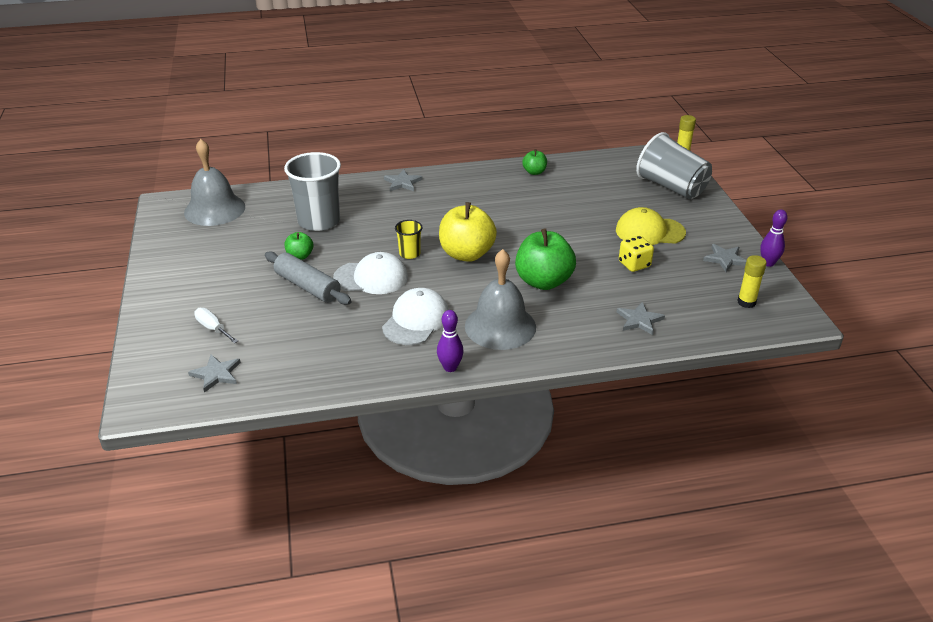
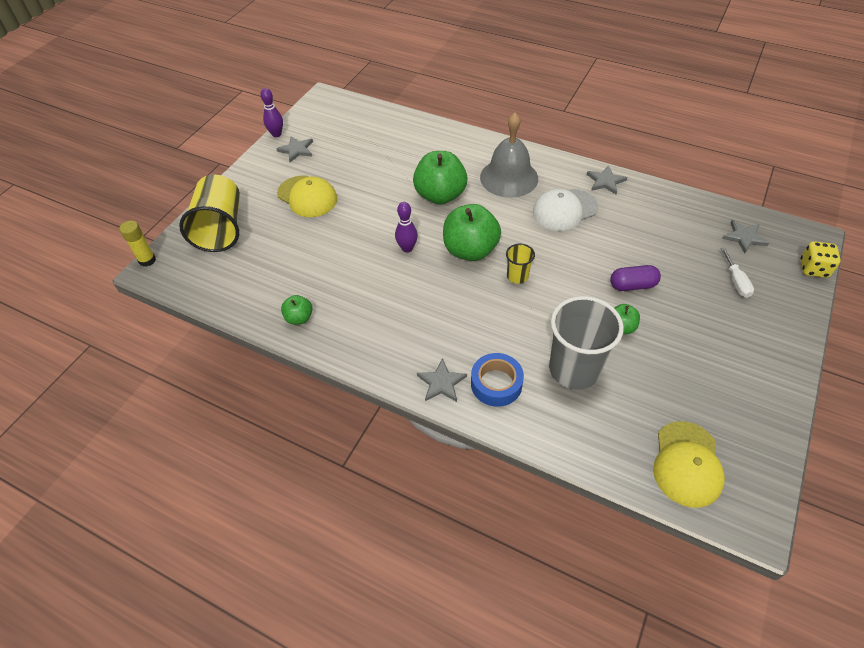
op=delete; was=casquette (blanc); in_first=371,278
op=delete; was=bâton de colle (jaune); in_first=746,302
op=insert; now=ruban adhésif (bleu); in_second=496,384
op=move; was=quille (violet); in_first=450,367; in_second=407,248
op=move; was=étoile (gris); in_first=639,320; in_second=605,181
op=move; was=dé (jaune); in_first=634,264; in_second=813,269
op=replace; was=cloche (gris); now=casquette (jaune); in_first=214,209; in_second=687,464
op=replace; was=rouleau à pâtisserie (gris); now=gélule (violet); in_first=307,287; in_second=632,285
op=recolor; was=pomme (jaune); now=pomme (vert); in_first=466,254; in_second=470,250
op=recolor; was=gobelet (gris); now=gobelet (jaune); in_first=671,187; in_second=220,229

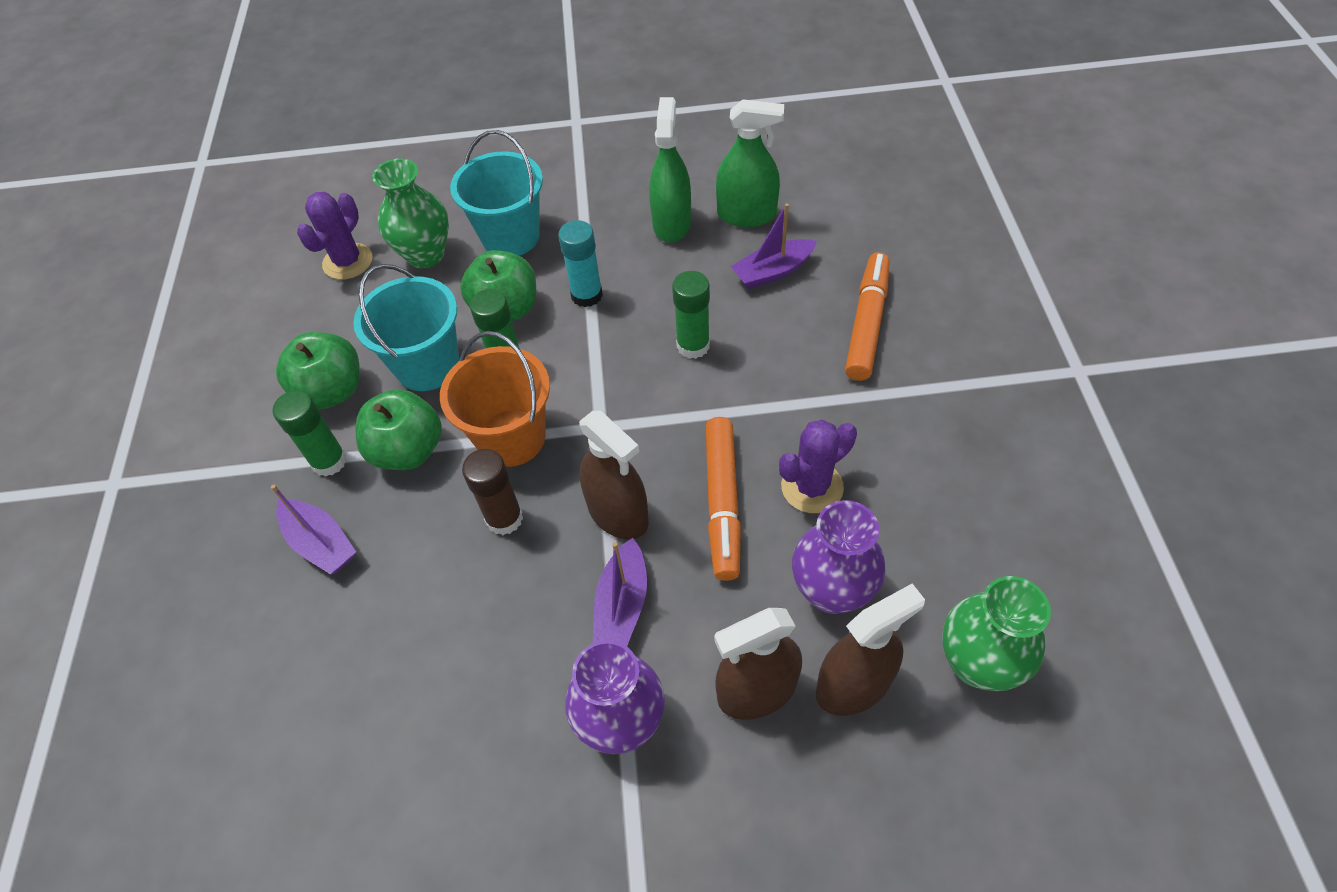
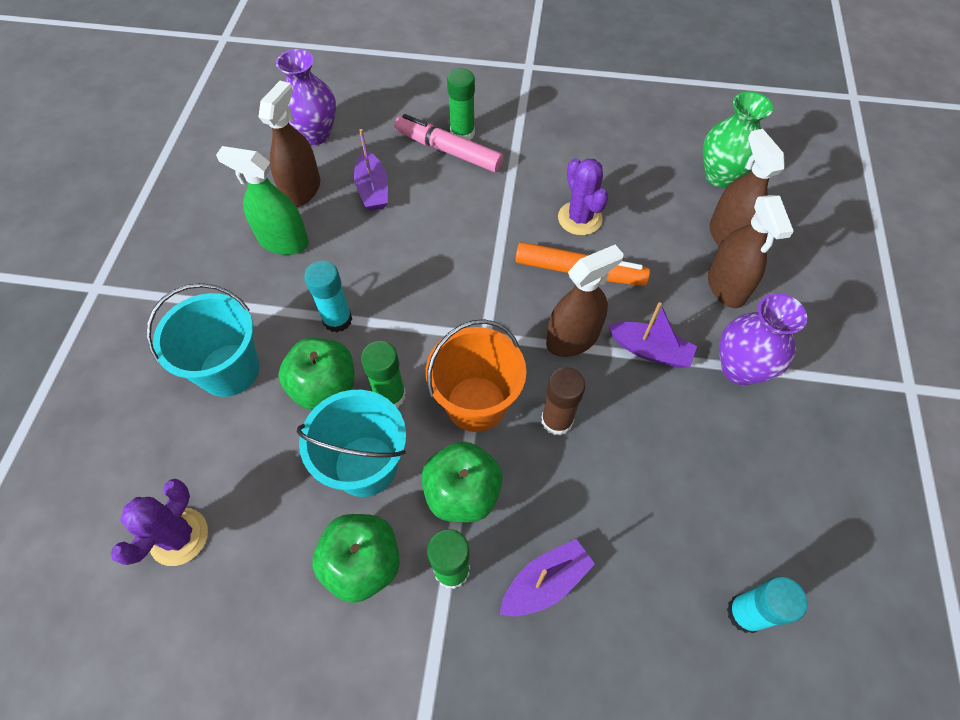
op=delete; was=vase (vert); in_first=426,255
op=insert; now=bâton de colle (turquoise); in_second=745,613
op=move; was=bâton de colle (vert); in_first=693,345; in_second=462,133
op=move; was=vase (violet); in_first=831,591; in_second=315,134
op=recolor; was=vaporisateur (vert); now=vaporisateur (marron); in_first=746,215; in_second=302,190
op=recolor; was=feutre (orange); now=feutre (rose); in_first=866,323; in_second=449,151
op=rotate; was=cactus (violet); in_first=348,262; in_second=179,536; clockwise=75

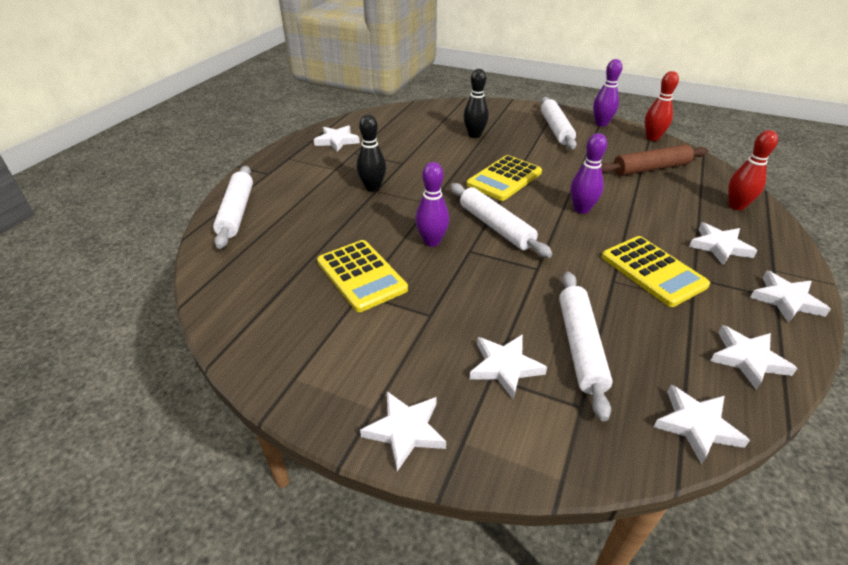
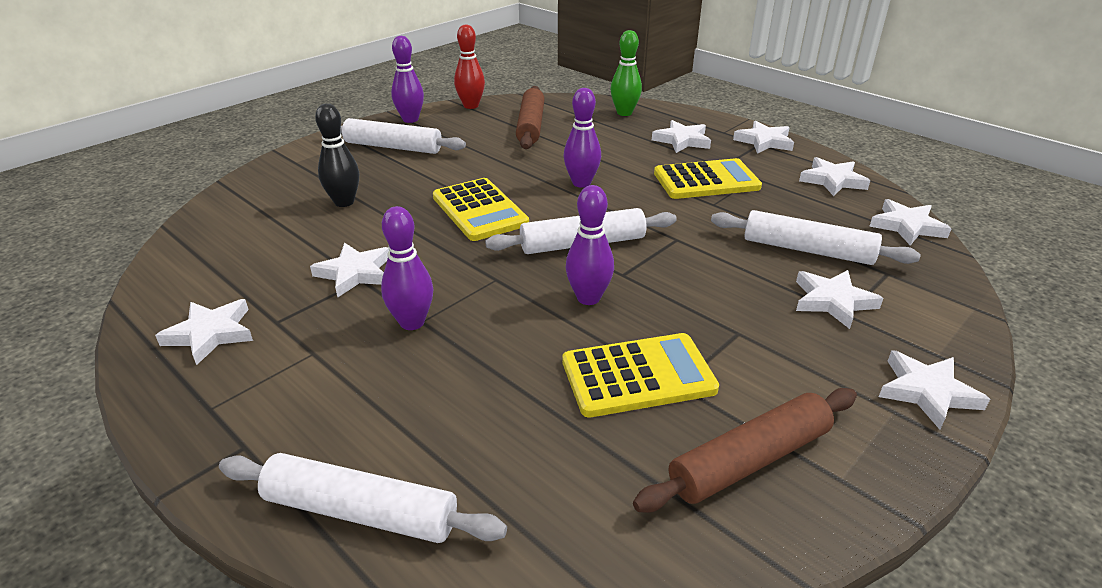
op=insert; now=étoile (blanc); in_second=355,273
op=insert; now=rouleau à pâtisserie (marron); in_second=749,460
op=recolor; was=quille (noir); now=quille (violet); in_first=372,188; in_second=412,322
op=recolor; was=quille (rouge); now=quille (vert); in_first=736,206; in_second=624,113

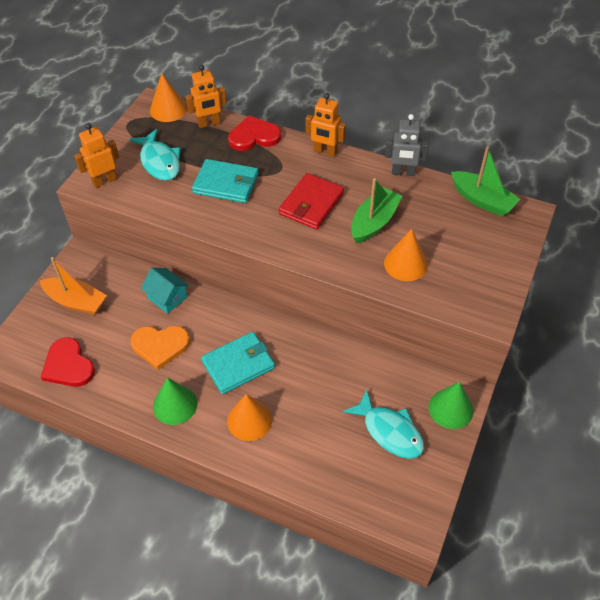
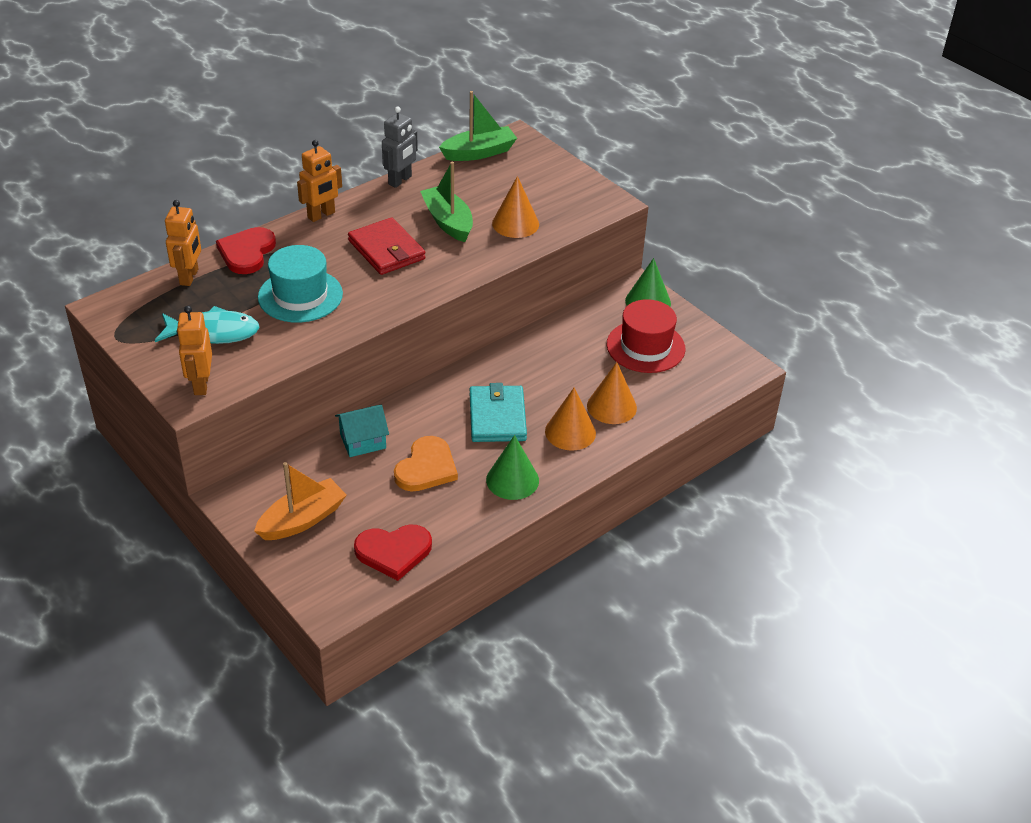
op=move; was=cône (orange); in_first=168,109; in_second=611,406
op=replace; was=portefeuille (turquoise); now=chapeau (turquoise); in_first=226,184; in_second=300,296
op=replace; was=poisson (turquoise); now=chapeau (rouge); in_first=389,431; in_second=645,347

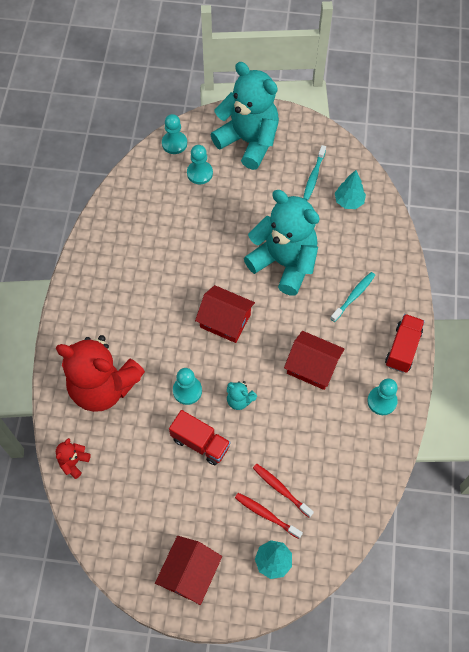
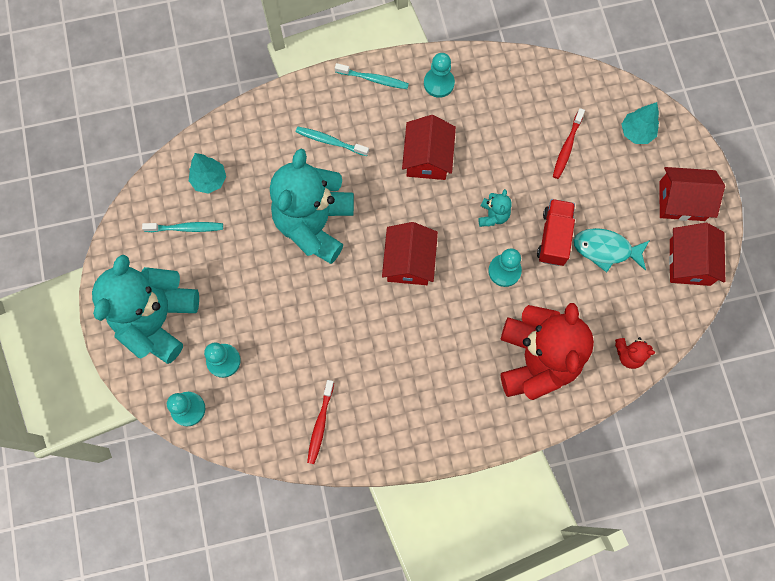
op=insert; now=poisson (turquoise); in_second=606,249
op=insert; now=maison (rouge); in_second=689,262
op=move; was=brosse à dents (rouge); in_first=266,515; in_second=320,424
op=replace; was=camion (rouge); now=brosse à dents (turquoise); in_first=402,348; in_second=373,79

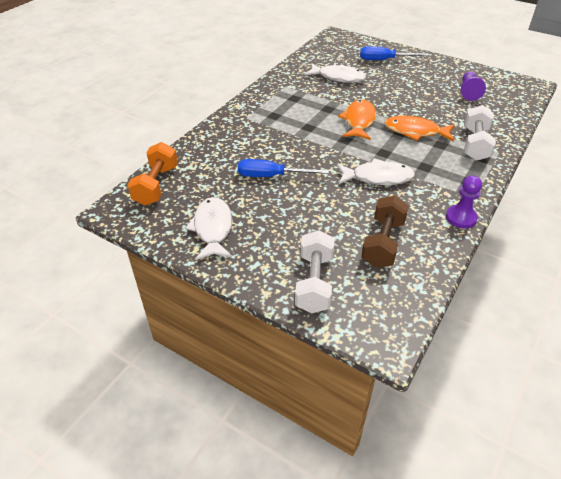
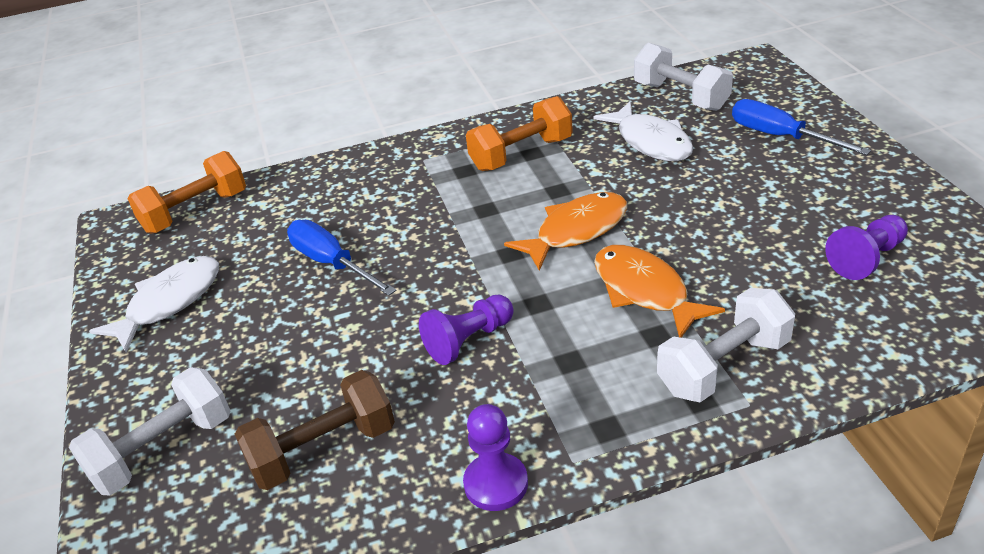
op=insert; now=haltère (orange); in_second=521,154
op=insert; now=haltère (blanc); in_second=680,96
op=replace; was=poisson (blanc); now=pion (violet); in_first=378,177; in_second=468,340

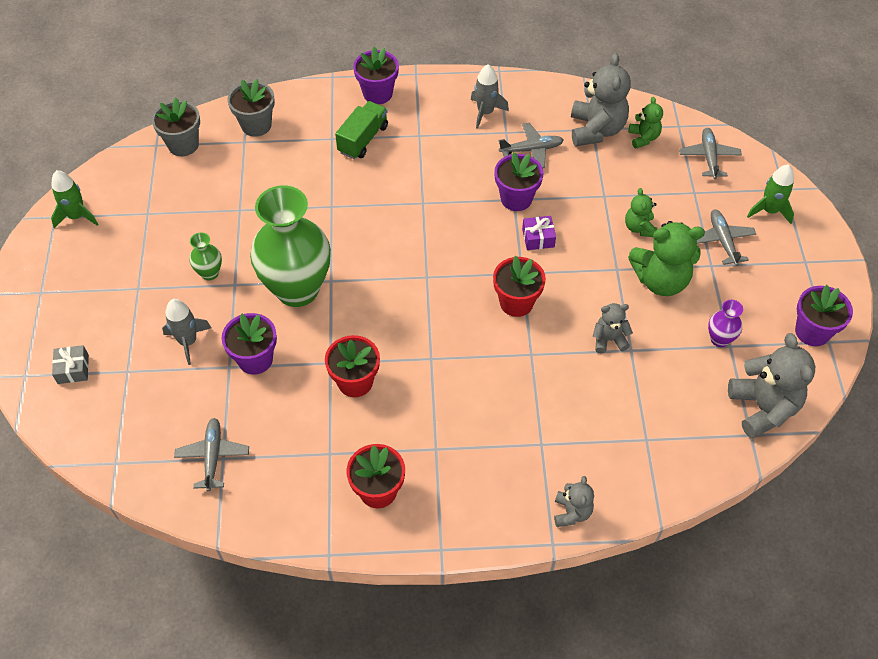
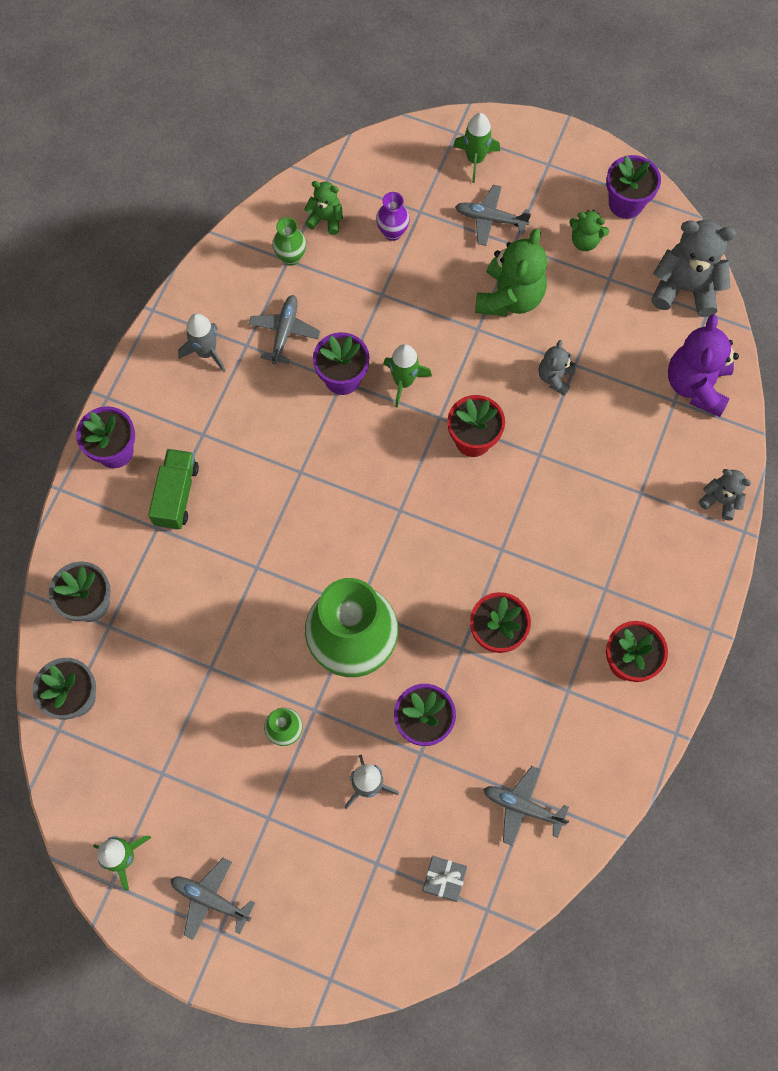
op=insert; now=ours en peluche (violet); in_second=696,385
op=move; was=cadeau (gris); in_first=73,369; in_second=444,879
op=move; was=ours en peluche (vert); in_first=639,228; in_second=585,241
op=move; was=avion (gris); in_first=709,157; in_second=210,899
op=move; was=vase (violet); in_first=719,339; in_second=392,232
op=replace; was=cadeau (violet); now=fusée (vert); in_first=538,238; in_second=404,381
op=replace; was=ours en peluche (gris); now=vase (vert); in_first=596,130; in_second=291,257
op=rotate; was=camion (vert); in_first=363,139; in_second=176,495; clockwise=45

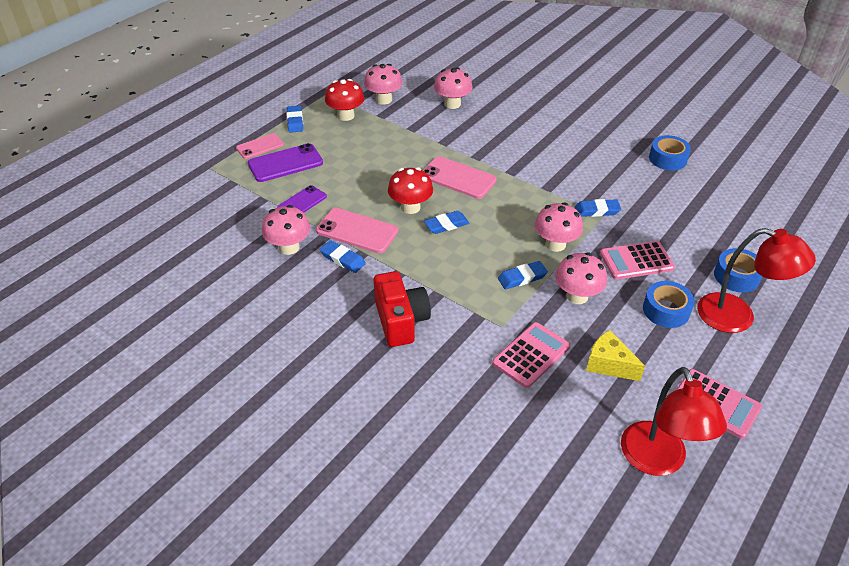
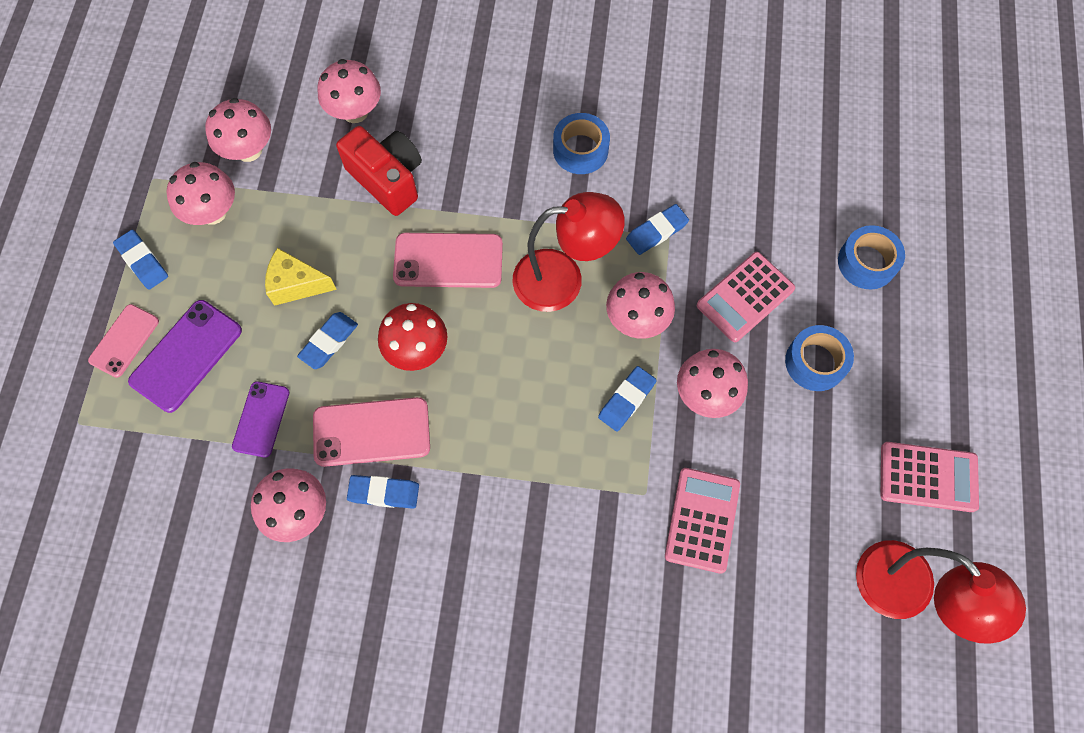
op=move; was=appareil photo (rouge); in_first=400,321; in_second=387,179
op=move; was=gomme (bleu); in_first=446,225; in_second=329,342
op=move; was=fromage (jaune); in_first=608,364; in_second=296,284
op=move; was=ruban adhésif (bleu); in_first=667,159; in_second=580,150
op=move; was=lampe (rouge); in_first=737,317; in_second=563,279
op=recolor; was=champignon (rouge); now=champignon (rose); in_first=346,116; in_second=213,212

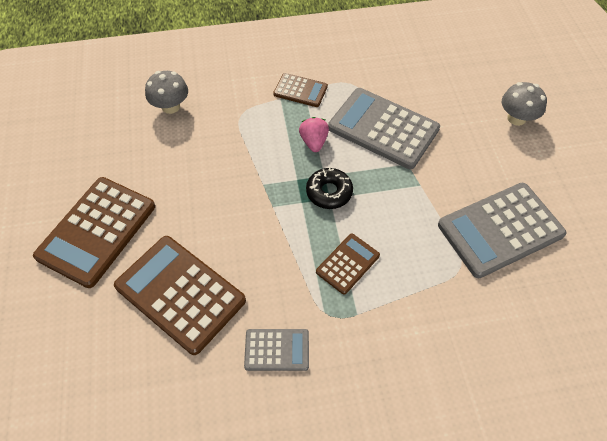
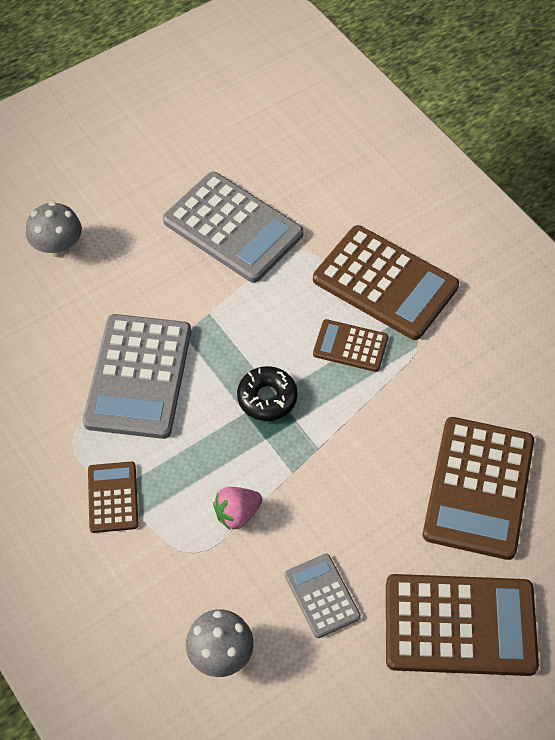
op=insert; now=calculatrice (marron); in_second=385,283
op=move; was=calculatrice (gris); in_first=277,350; in_second=322,596
op=move; was=fraise (rose); in_first=314,142; in_second=237,514

